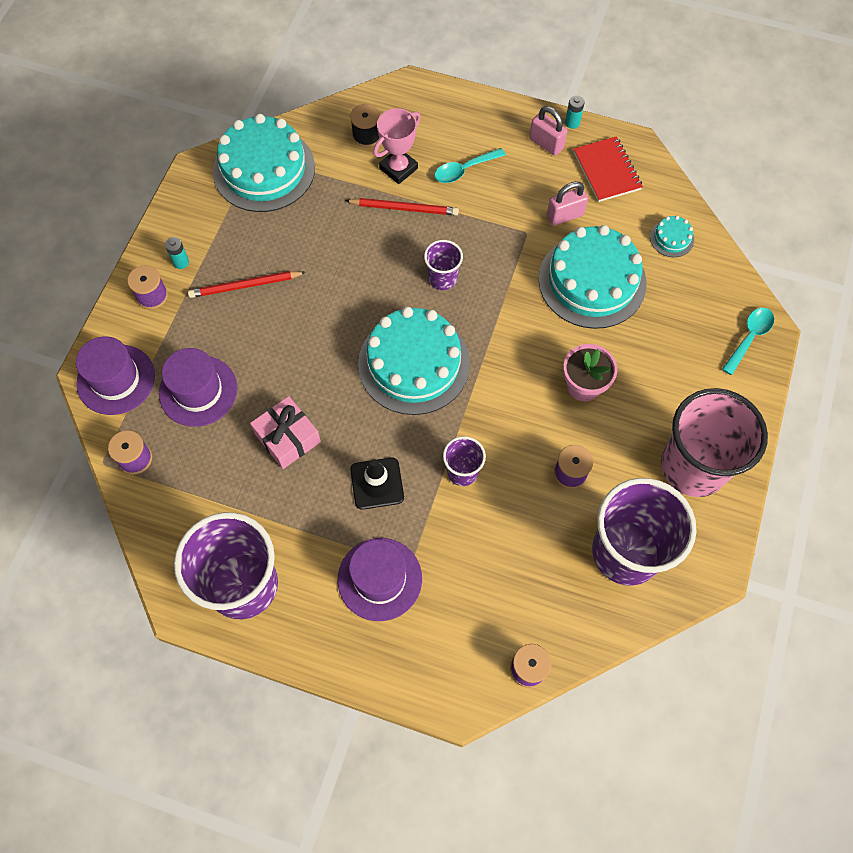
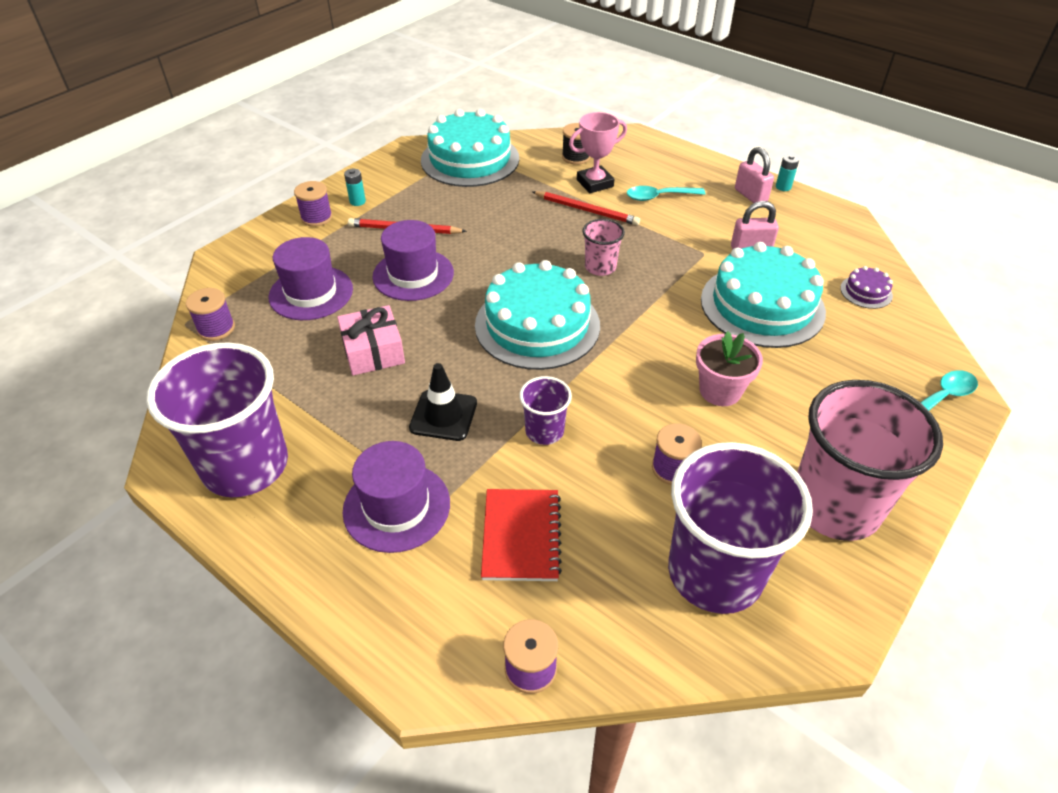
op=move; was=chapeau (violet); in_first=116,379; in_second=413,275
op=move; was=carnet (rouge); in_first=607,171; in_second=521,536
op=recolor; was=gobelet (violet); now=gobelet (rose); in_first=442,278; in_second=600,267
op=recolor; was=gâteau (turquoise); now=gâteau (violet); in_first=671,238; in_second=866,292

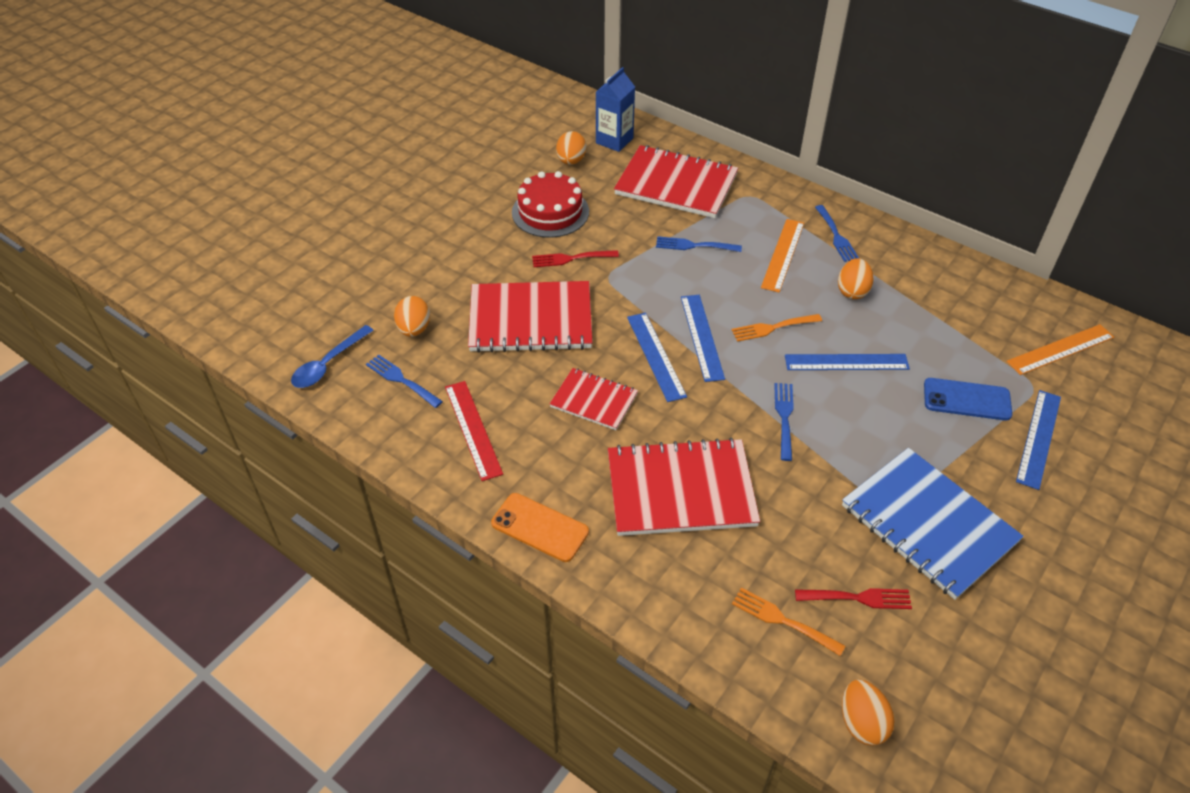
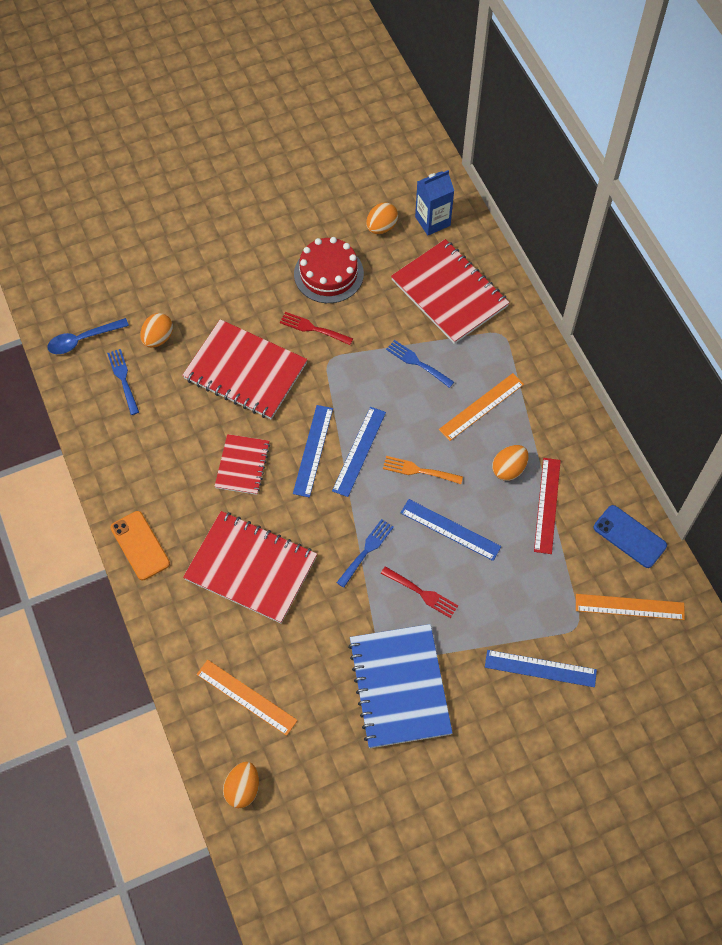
op=delete; was=fourchette (bleu); in_first=836,236
op=move; was=règle (rouge); in_first=473,429; in_second=547,505
op=move; was=fourchette (rouge); in_first=858,598; in_second=422,593
op=move; was=téléphone (bleu); in_first=967,399; in_second=629,536
op=replace; was=fourchette (orange); now=règle (orange); in_first=783,620; in_second=246,697
op=rotate; was=carnet (rouge); in_first=594,400; in_second=242,465; clockwise=45
op=rotate; was=règle (bleu); in_first=1039,438; in_second=540,668; clockwise=45

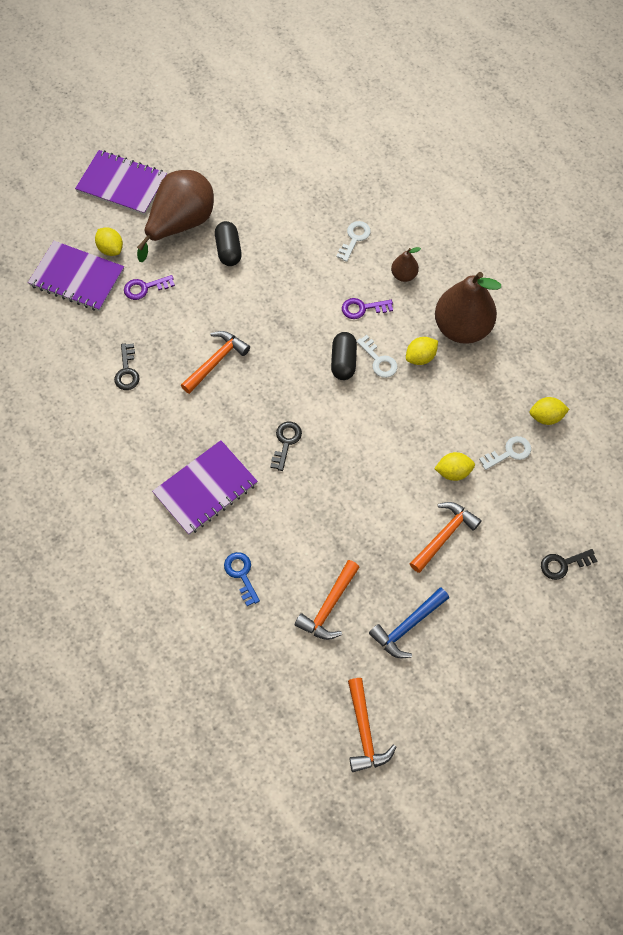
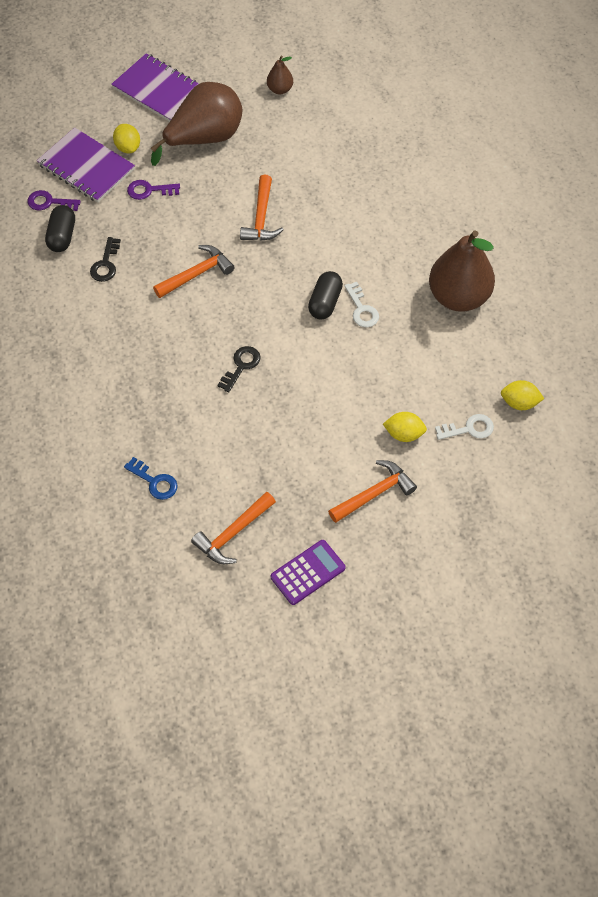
op=delete; was=carnet (violet); in_first=205,488
op=delete; was=clé (blanc); in_first=354,238
op=delete; was=citron (jaune); in_first=420,357
op=delete; was=clé (noir); in_first=563,564
op=move; was=gélule (noir); in_first=228,250; in_second=62,236
op=move; was=clé (violet); in_first=363,308; in_second=49,202
op=move; was=marteau (orange); in_first=364,731; in_second=261,217
op=move; was=poire (marron); in_first=404,275; in_second=280,89
op=replace; was=marteau (bleu); now=calculatrice (violet); in_first=408,626; in_second=307,572
op=rotate; was=clé (bleu); in_first=241,575; in_second=154,481; clockwise=135

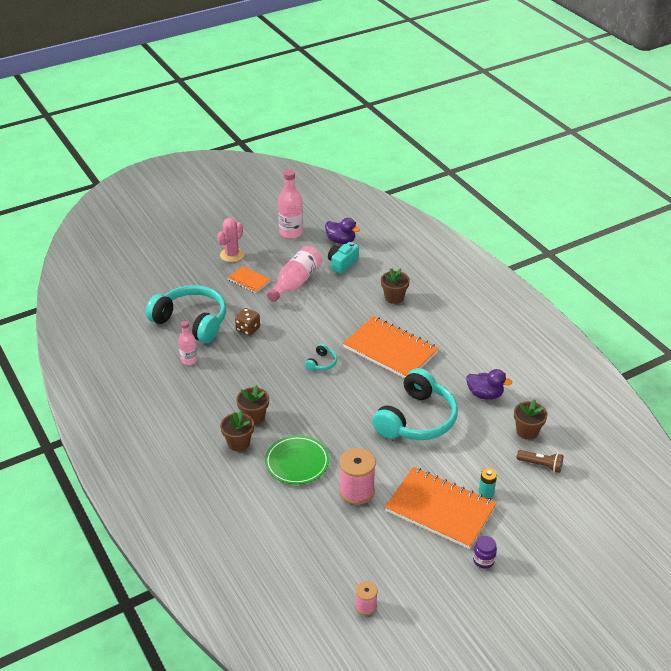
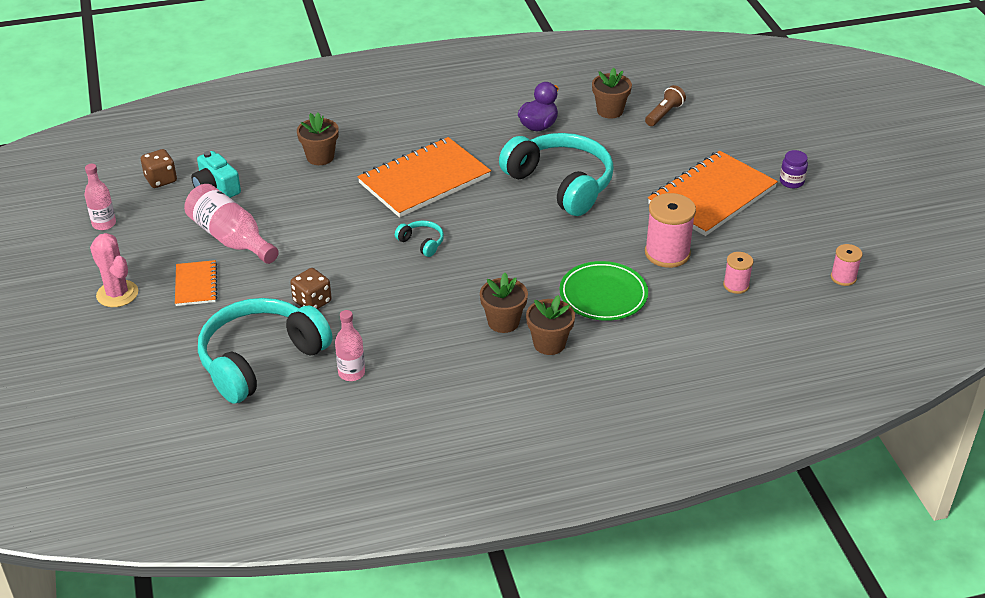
op=delete; was=pile (turquoise); in_first=486,492
op=insert; now=bobine (rose); in_second=736,285
op=replace; was=canard (violet); now=dé (marron); in_first=341,241; in_second=161,180
op=rotate; was=carnet (orange); in_first=249,280; in_second=196,285; clockwise=-60
op=resize; was=bouteille (rose); in_first=291,232; in_second=104,224; ratio=0.6

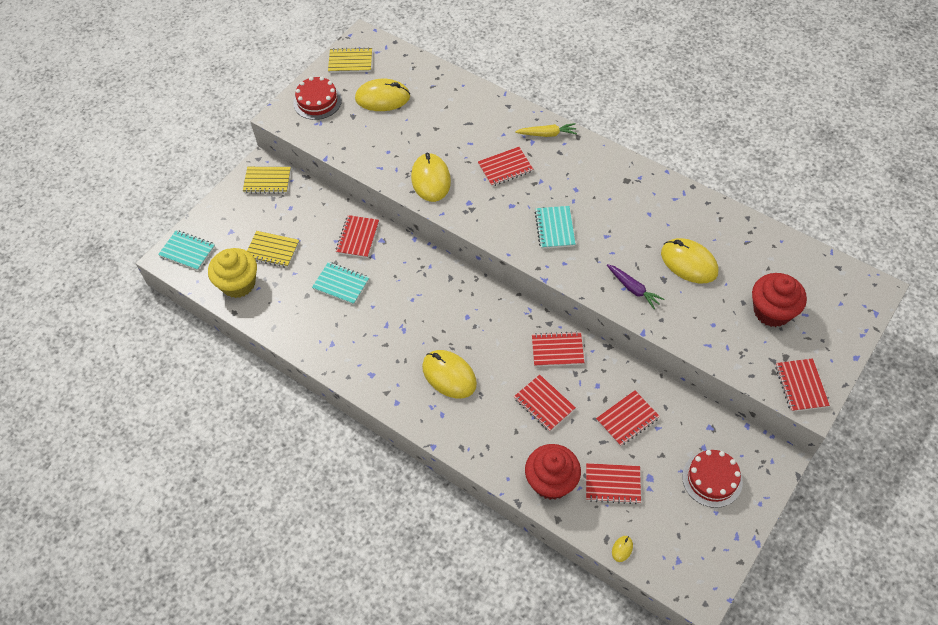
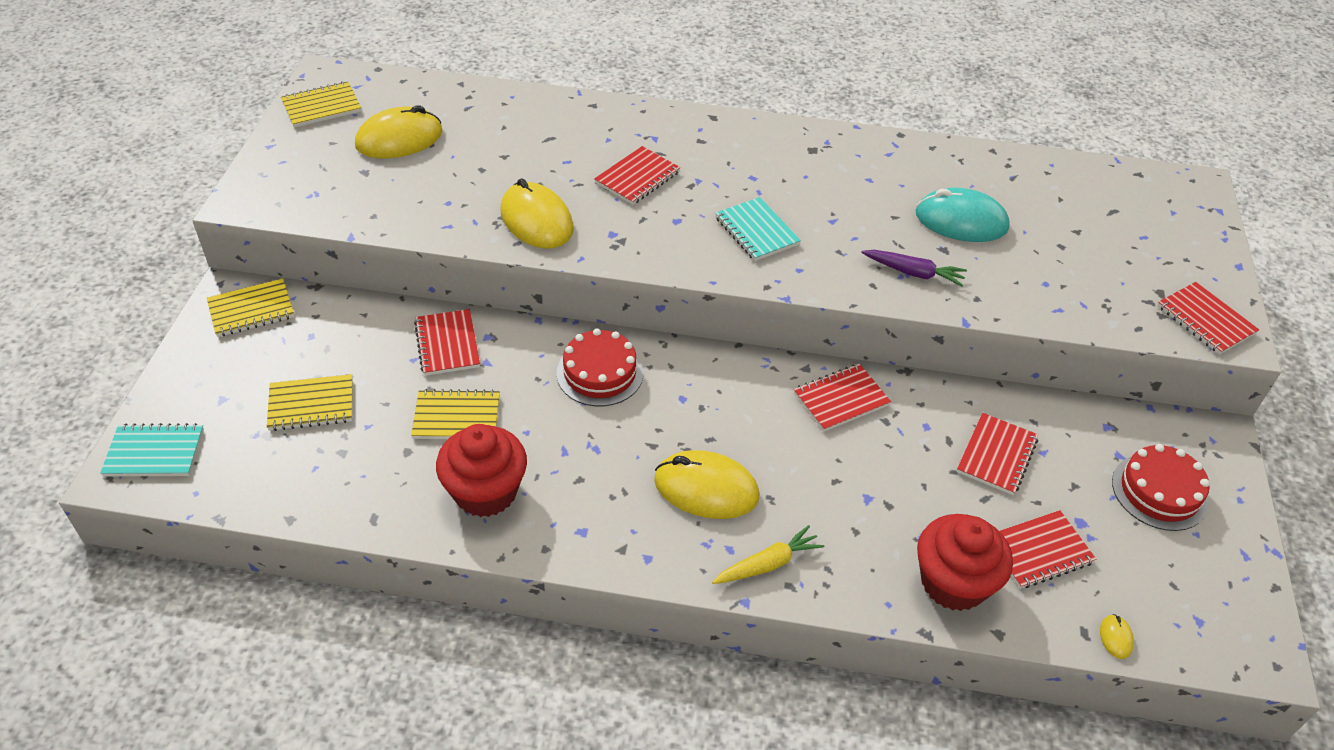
op=delete; was=muffin (jaune); in_first=238,284
op=delete; was=carnet (rouge); in_first=544,404
op=move; was=gâteau (rouge); in_first=317,101; in_second=600,373
op=move; was=carotte (jaune); in_first=547,134; in_second=768,564
op=move; was=muffin (rouge); in_first=772,311; in_second=485,492
op=recolor; was=carnet (turquoise); now=carnet (jaune); in_first=341,284; in_second=456,417
op=recolor; was=souris (jaune); now=souris (turquoise); in_first=689,263; in_second=961,221

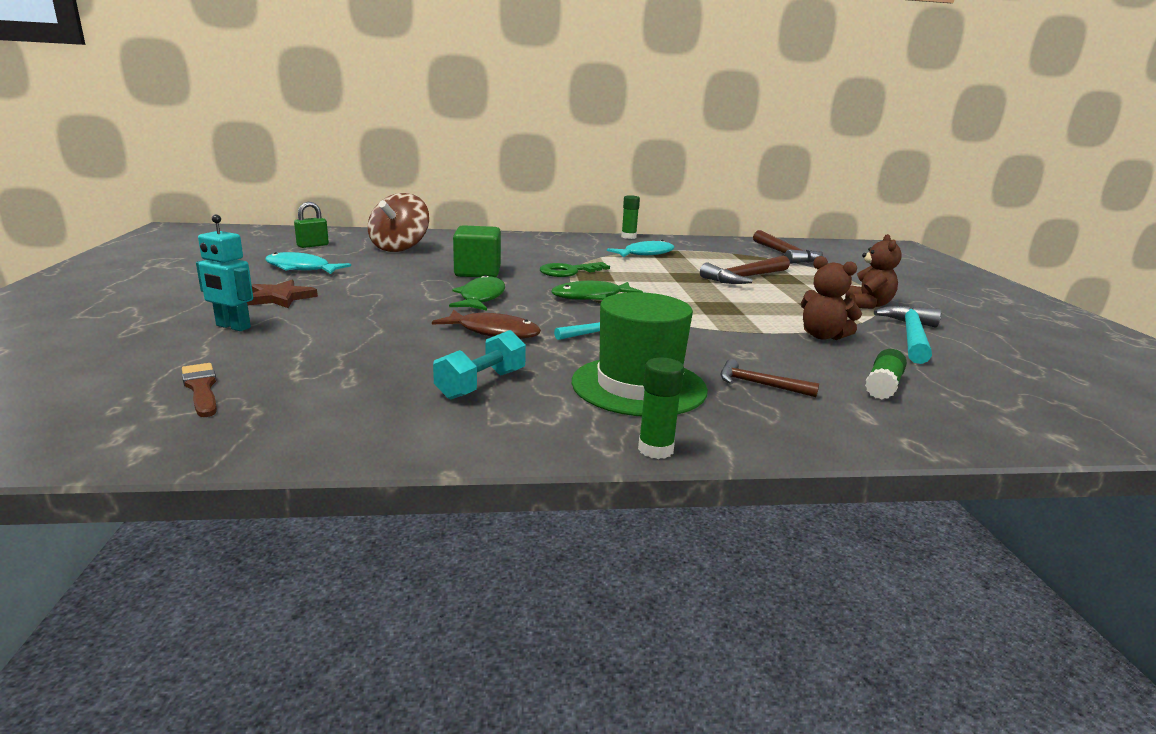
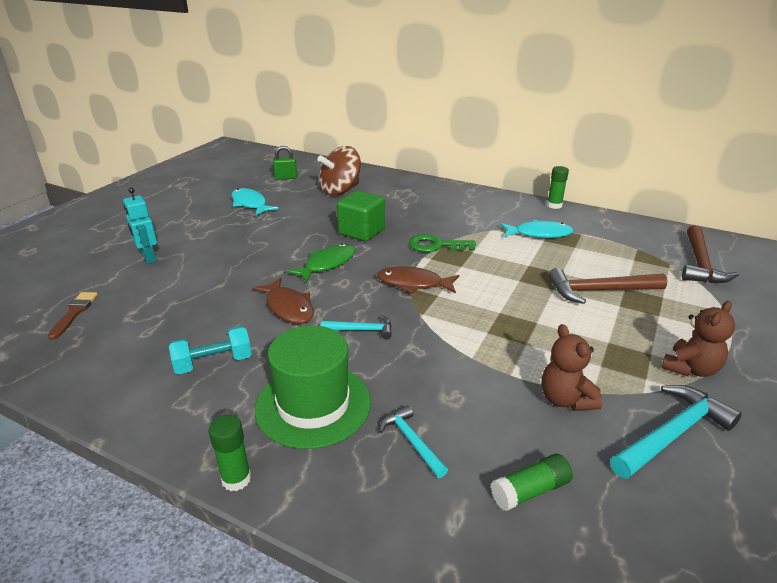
op=delete; was=étoile (marron); in_first=279,298
op=recolor; was=poisson (vert); now=poisson (marron); in_first=591,297; in_second=413,283
op=recolor; was=marteau (marron); now=marteau (turquoise); in_first=759,384; in_second=412,441

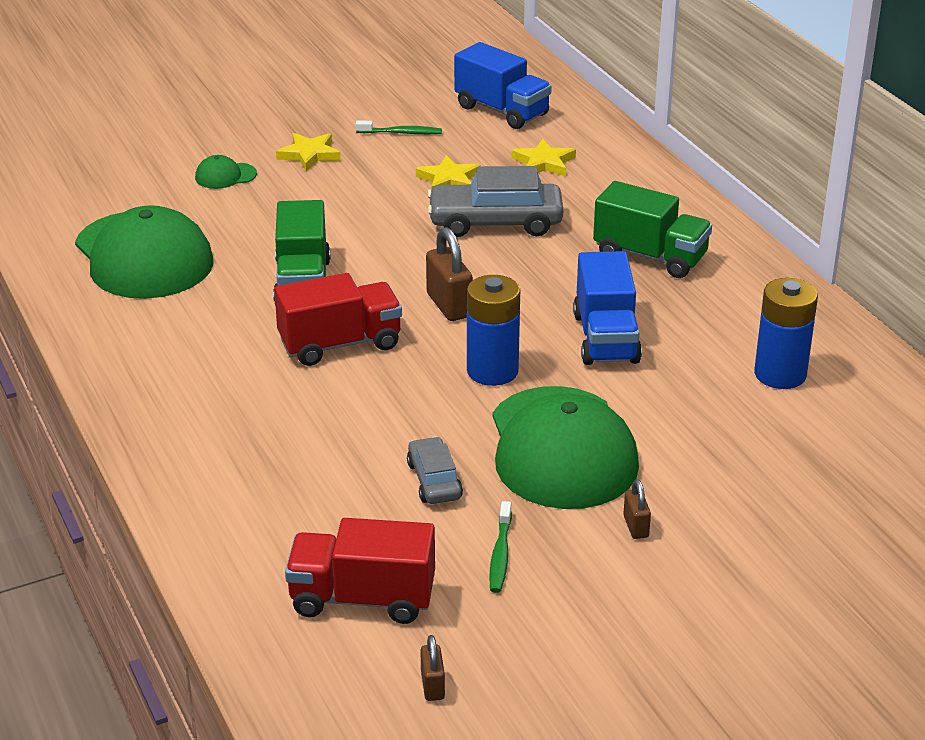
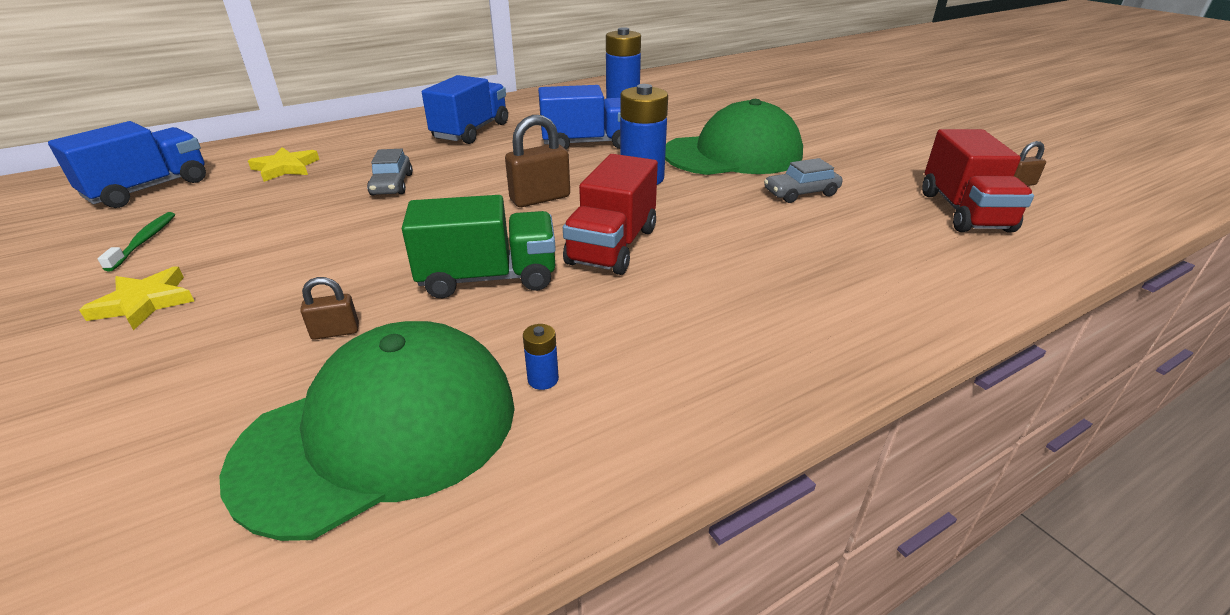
op=delete; was=casquette (vert); in_first=225,176
op=delete; was=étoile (jaune); in_first=449,180
op=delete; was=brosse à dents (vert); in_first=500,554
op=insert; now=pile (bleu); in_second=543,379
op=move; was=cadenas (marron); in_first=635,527; in_second=335,332
op=recolor; was=camion (vert); now=camion (bleu); in_first=650,256; in_second=471,131
op=rotate; was=camion (rouge); in_first=340,344; in_second=612,246; clockwise=-135
op=resize; was=voiture (gris); in_first=495,222; in_second=392,184; ratio=0.56

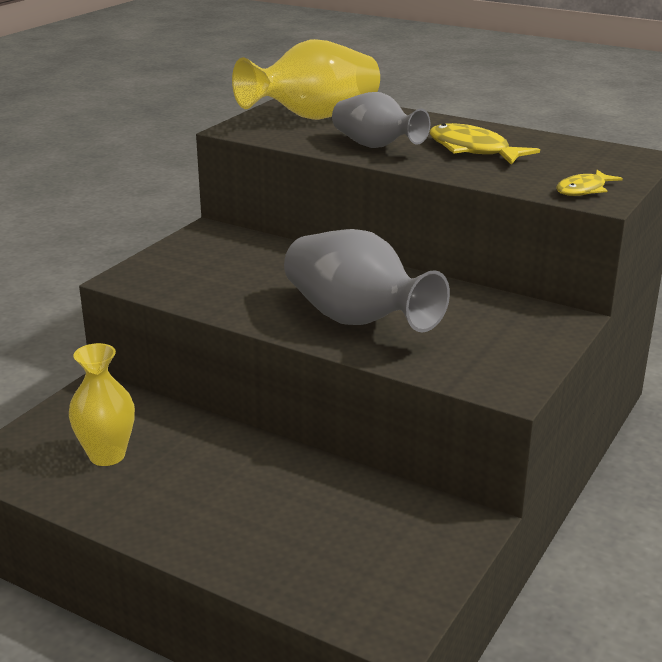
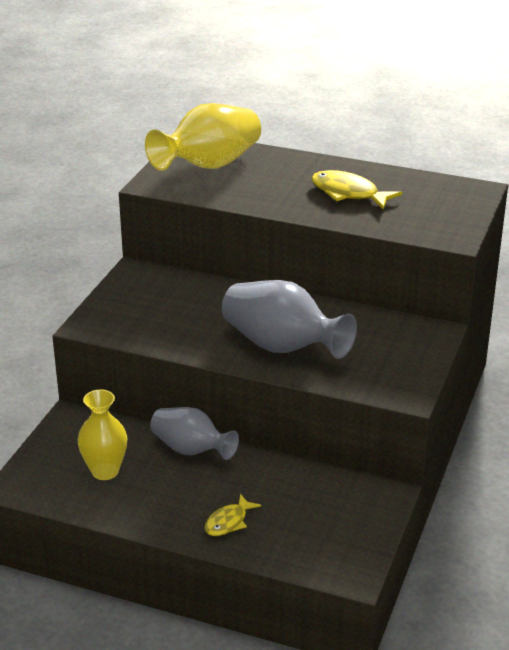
op=move; was=vase (gris); in_first=375,146; in_second=191,450
op=move; was=poisson (jaune); in_first=583,190; in_second=228,522

